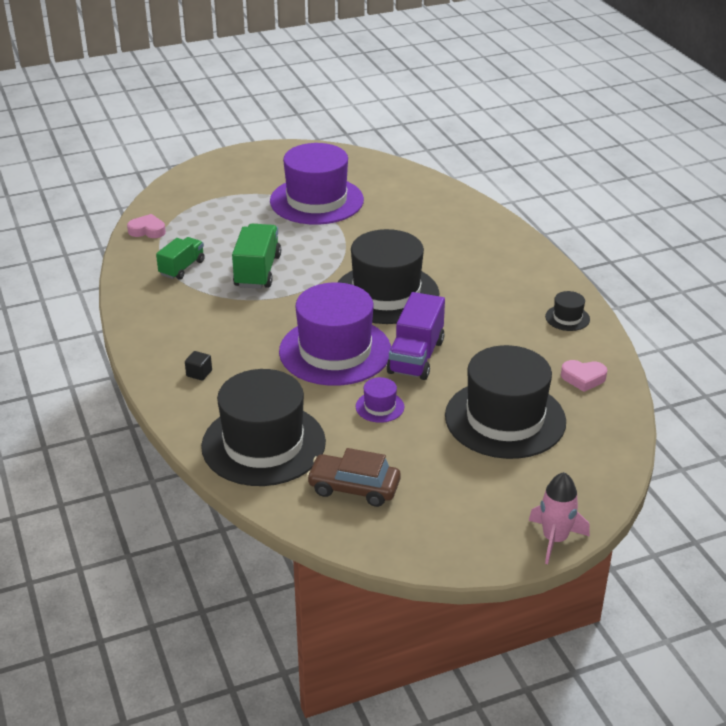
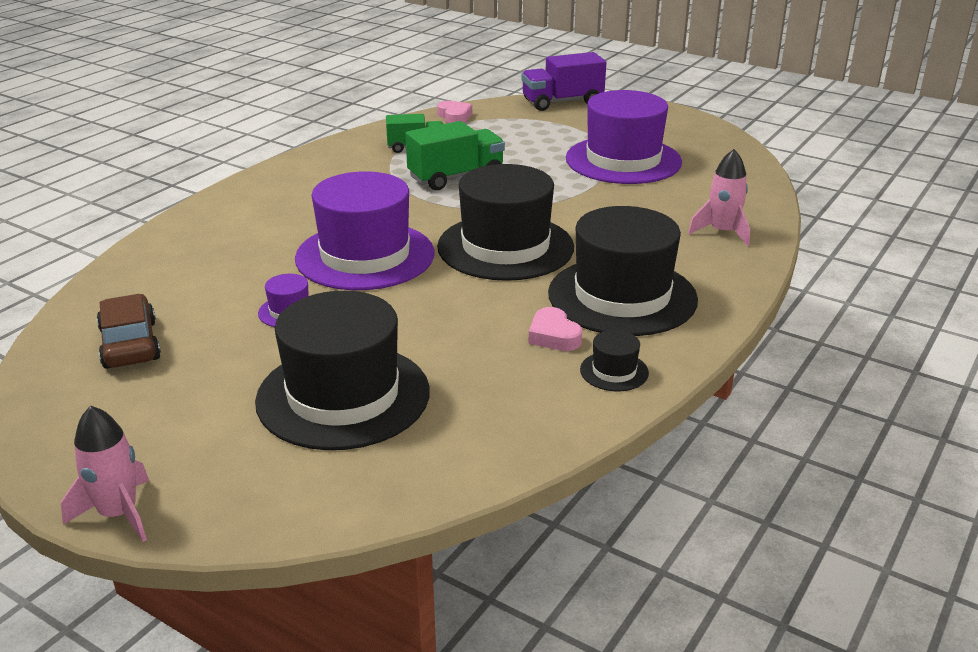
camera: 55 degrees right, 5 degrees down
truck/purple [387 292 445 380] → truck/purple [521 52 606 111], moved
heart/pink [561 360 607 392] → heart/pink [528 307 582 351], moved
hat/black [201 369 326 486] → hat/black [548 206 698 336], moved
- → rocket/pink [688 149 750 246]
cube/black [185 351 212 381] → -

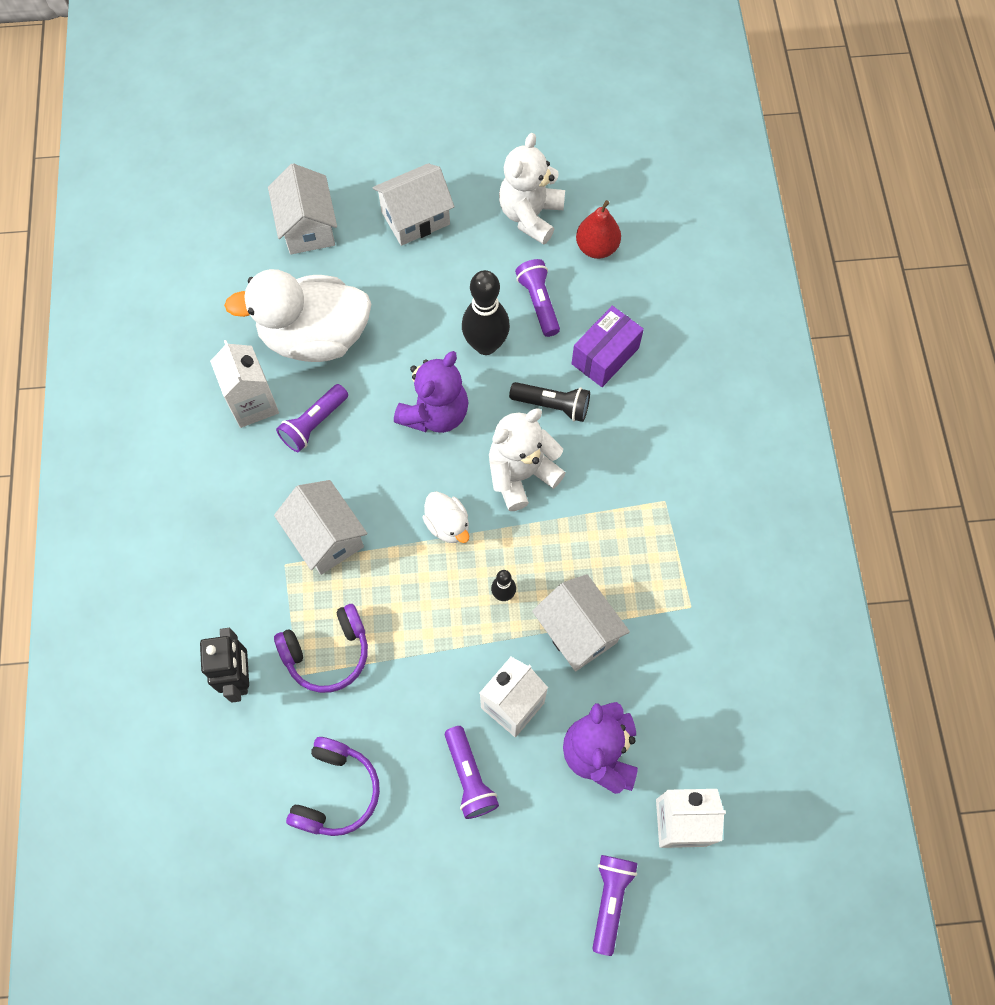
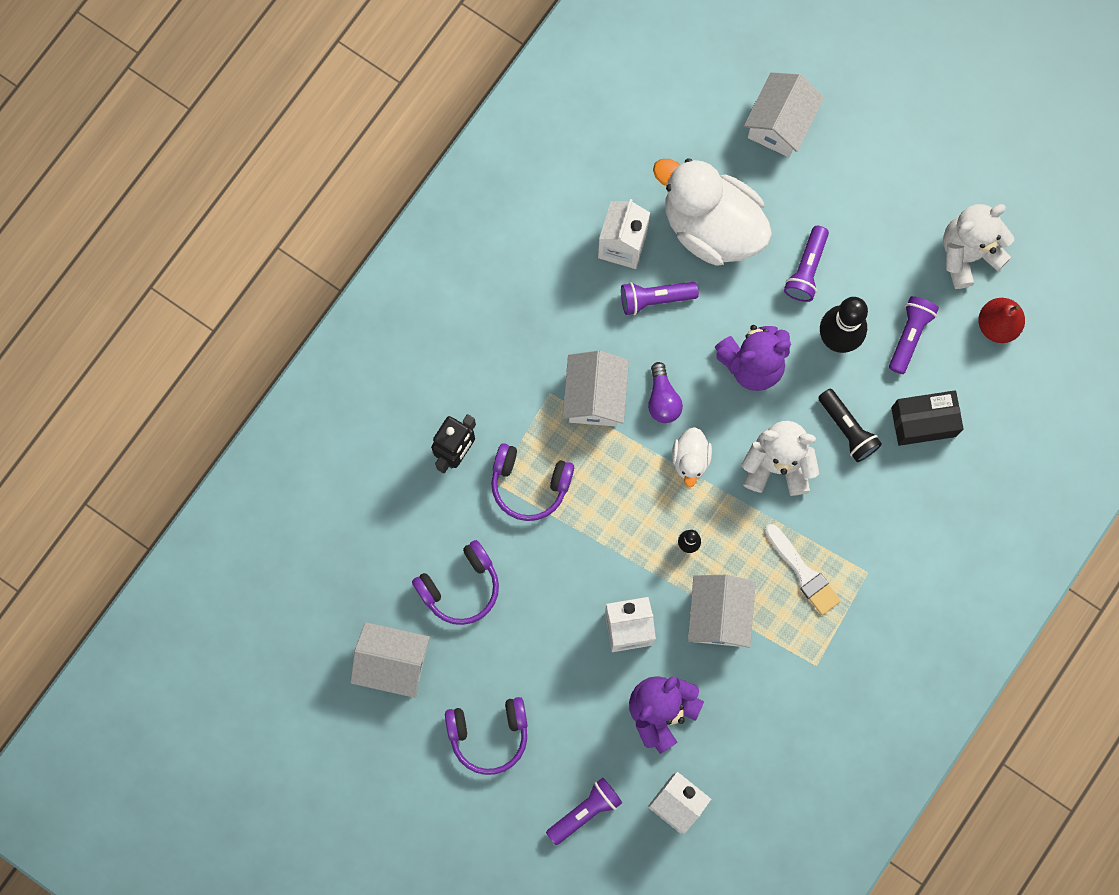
camera: 40 degrees right, 10 degrees up
house/white [372 163 455 246] → house/white [350 622 430 698], moved
- → headphones/purple [445 697 528 775]
- → light bulb/purple [648 362 683 423]
- → brush/white [765 524 841 615]
flashlight/purple [445 726 499 819] → flashlight/purple [784 226 829 302], moved
box/purple [572 306 644 387] → box/black [891 390 964 446]

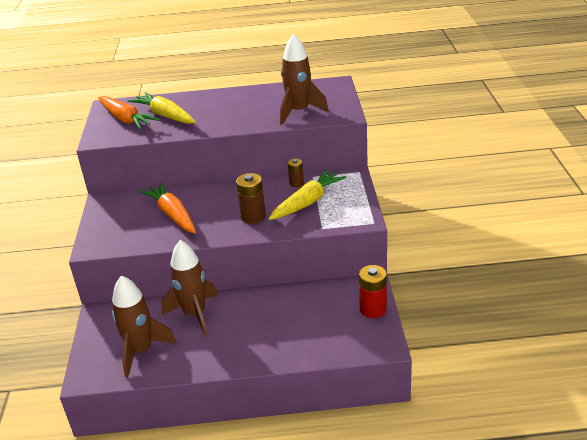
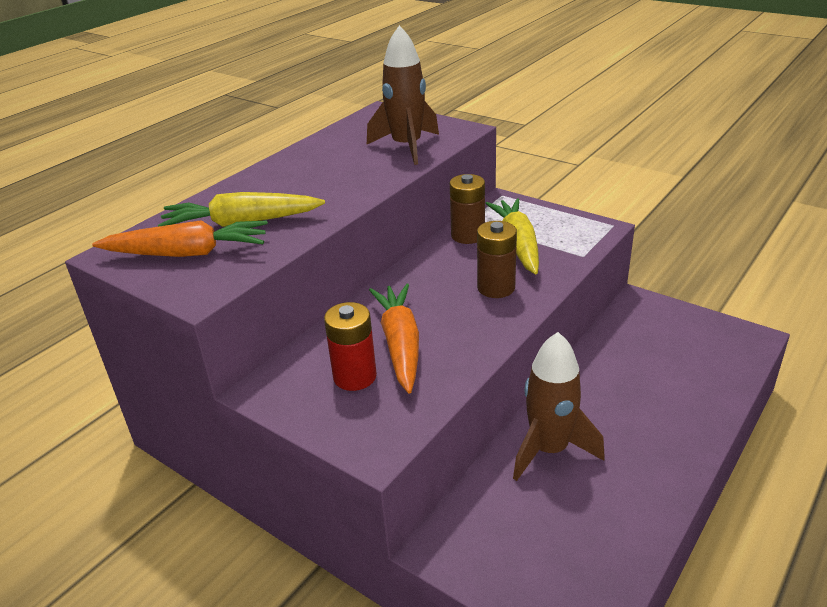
camera: 50 degrees left, 0 degrees up
battery/red [359 265 387 318] → battery/red [324 302 377 391], moved
carrot/orange [139 183 196 233] → carrot/orange [369 283 419 393], 75 degrees clockwise
battery/brown [288 159 304 188] → battery/brown [450 174 485 244], x1.65
rocket/brown [112 276 177 377] → -

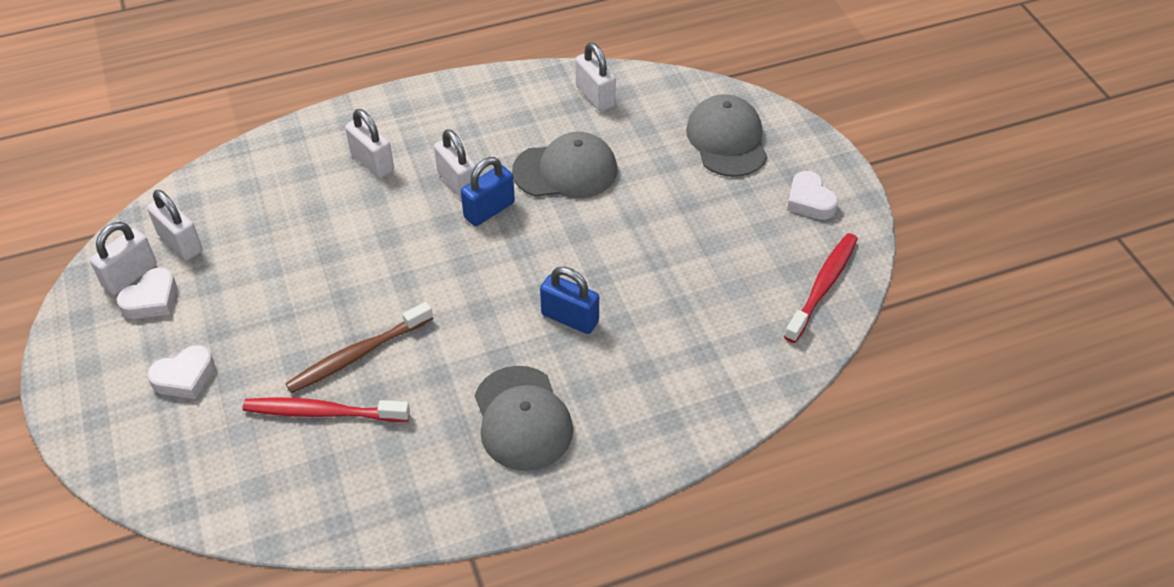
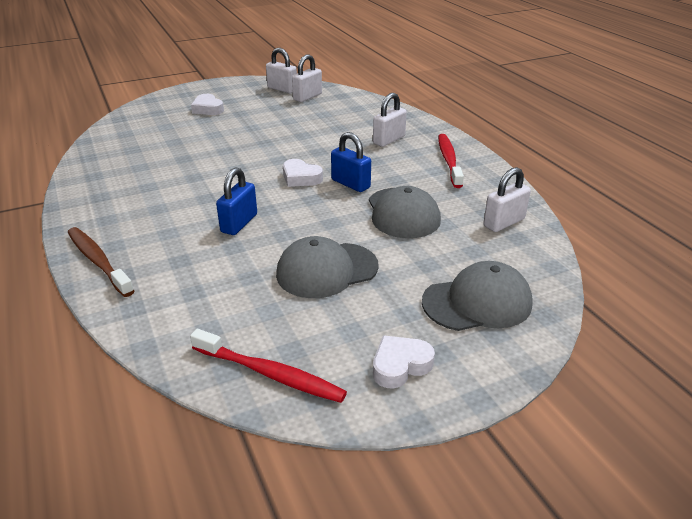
camera: 85 degrees right, 15 degrees down
toothbrush/brown [285 302 433 393] → toothbrush/brown [68 227 134 297], moved
cap/grey [475 366 573 471] → cap/grey [276 236 379 298], moved
heart/white [117 268 177 319] → heart/white [283 159 323 187], moved
toothbrush/red [243 397 410 422] → toothbrush/red [438 134 464 188], moved
padlock/white [434 129 476 200] → -

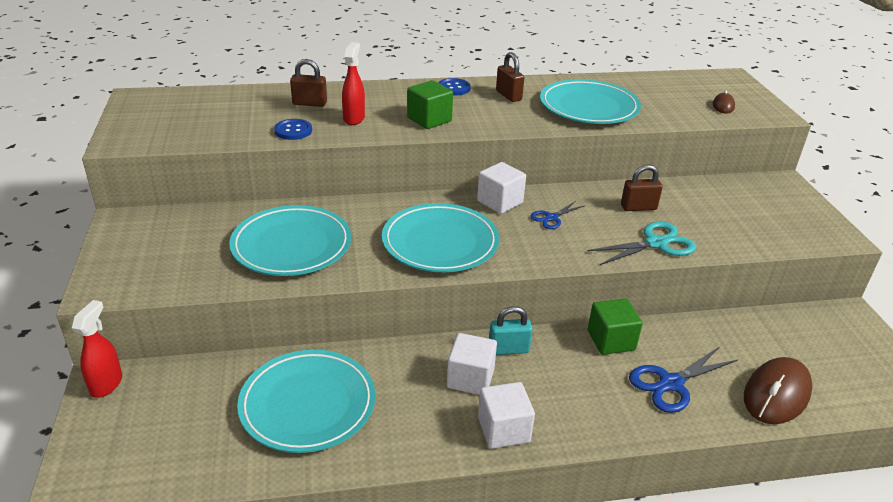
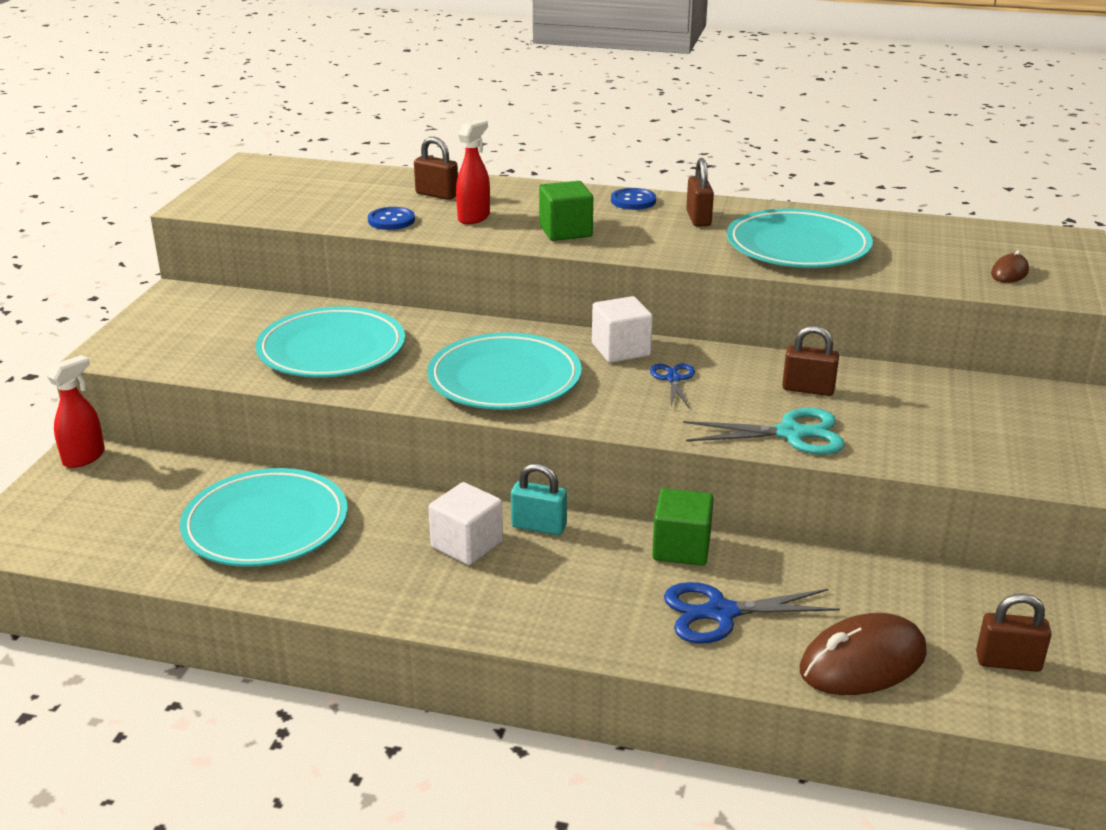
camera: 25 degrees right, 5 degrees down
scissors/blue [530 201 585 229] → scissors/blue [650 364 695 408], 105 degrees clockwise
- → padlock/brown [976 593 1052 672]
cube/white [478 382 535 449] → -

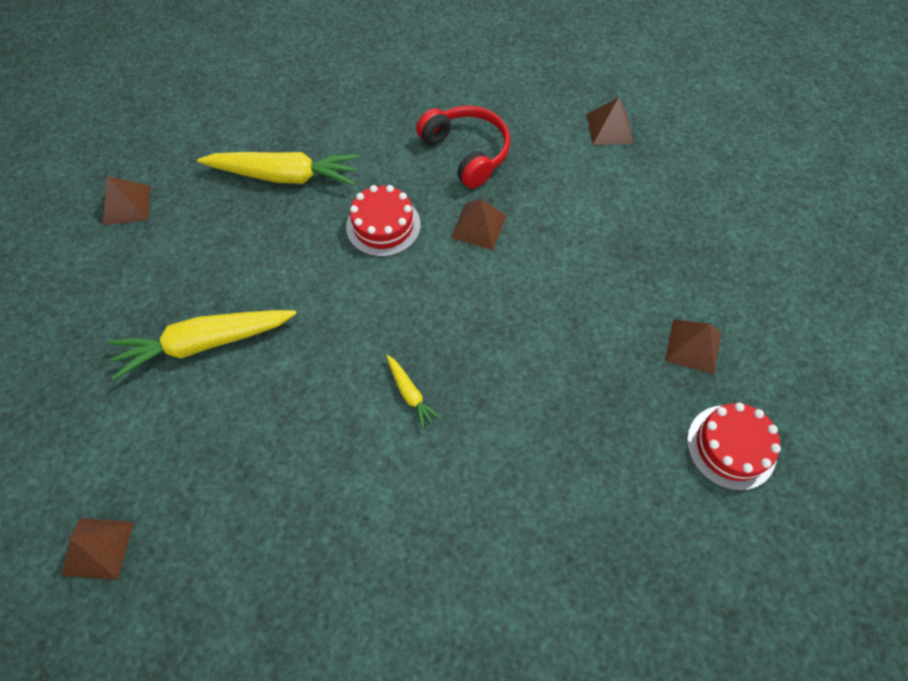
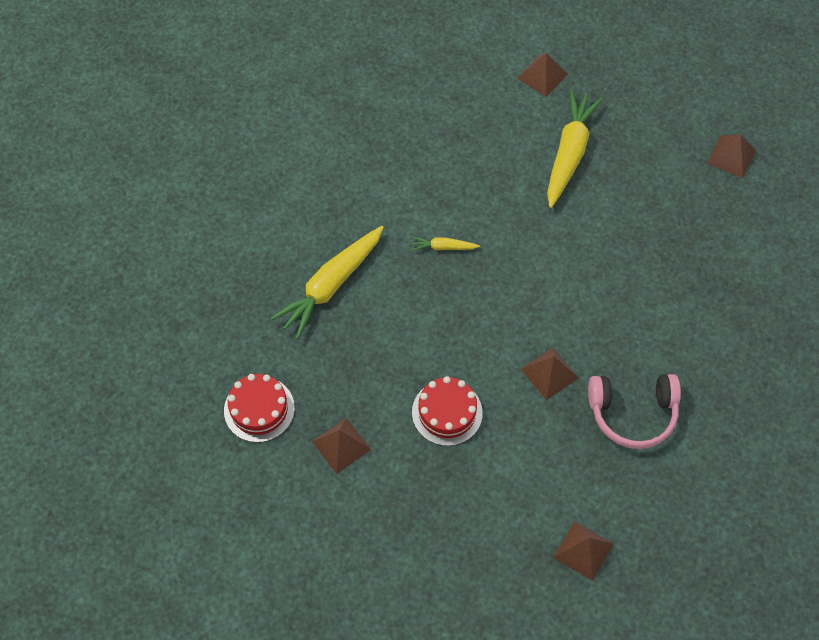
camera: 125 degrees right, 0 degrees up
carrot/yellow [197 152 359 185] → carrot/yellow [271 226 384 339], moved
cake/red [346 185 421 257] → cake/red [412 376 483 446], moved
pyramid/brown [62 518 134 580] → pyramid/brown [517 53 568 97], moved
headphones/red [416 106 510 188] → headphones/pink [588 374 681 449]

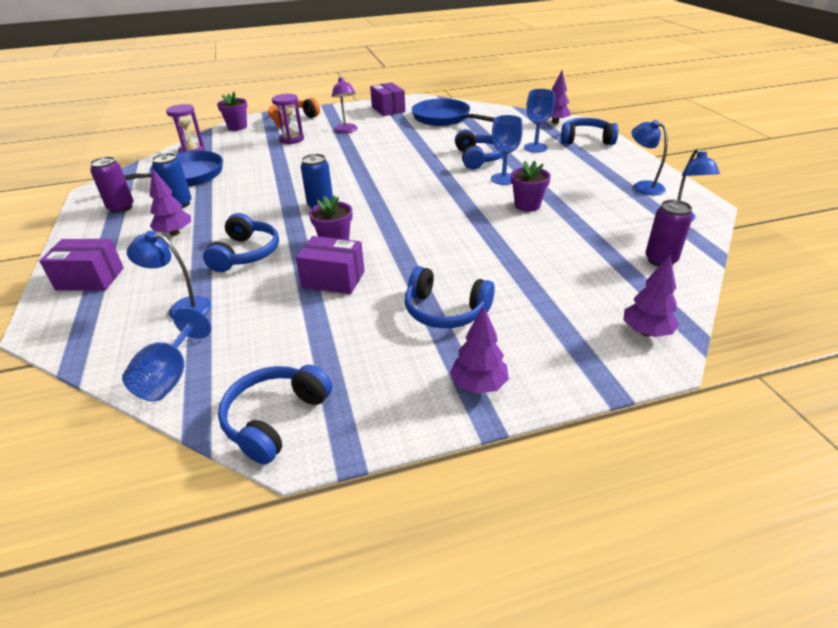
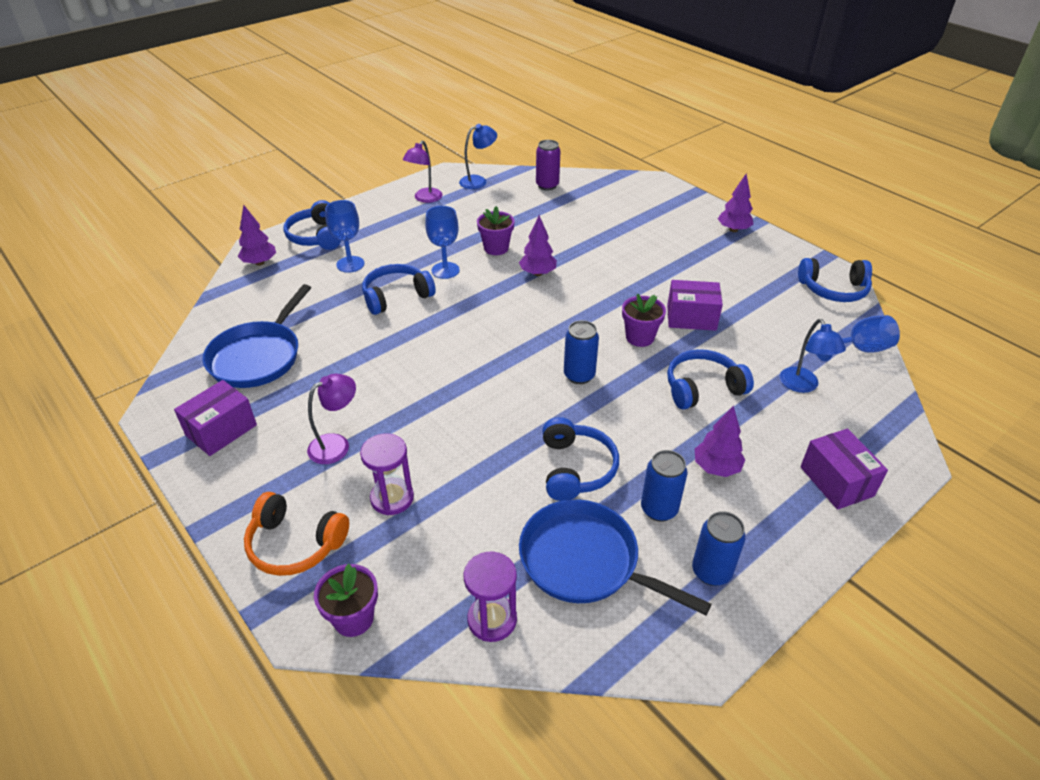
camera: 115 degrees left, 5 degrees up
lamp/blue [631 120 668 196] → lamp/purple [403 141 443 203]
tree/purple [624 255 679 337] → tree/purple [519 215 557 276], moved
headphones/blue [405 266 495 328] → headphones/blue [542 417 619 501], moved
box/purple [296 236 365 294] → box/purple [667 280 723 331], 75 degrees counterclockwise
can/purple [90 156 134 213] → can/blue [692 511 746 586]

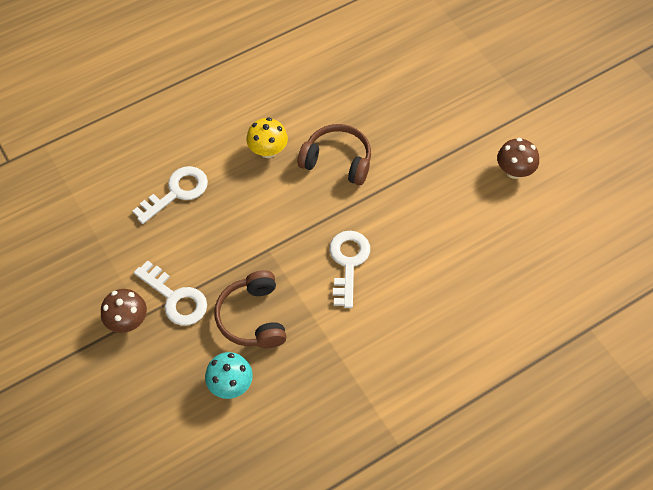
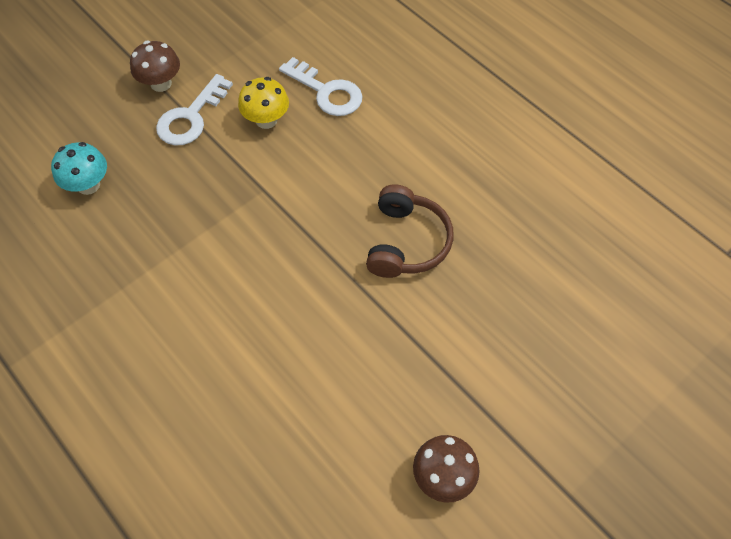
camera: 80 degrees right, 0 degrees up
mushroom/yellow [246 117 288 158] → mushroom/yellow [238 77 289 129], moved
headphones/brown [215 270 286 348] → -
key/white [329 231 370 308] → -

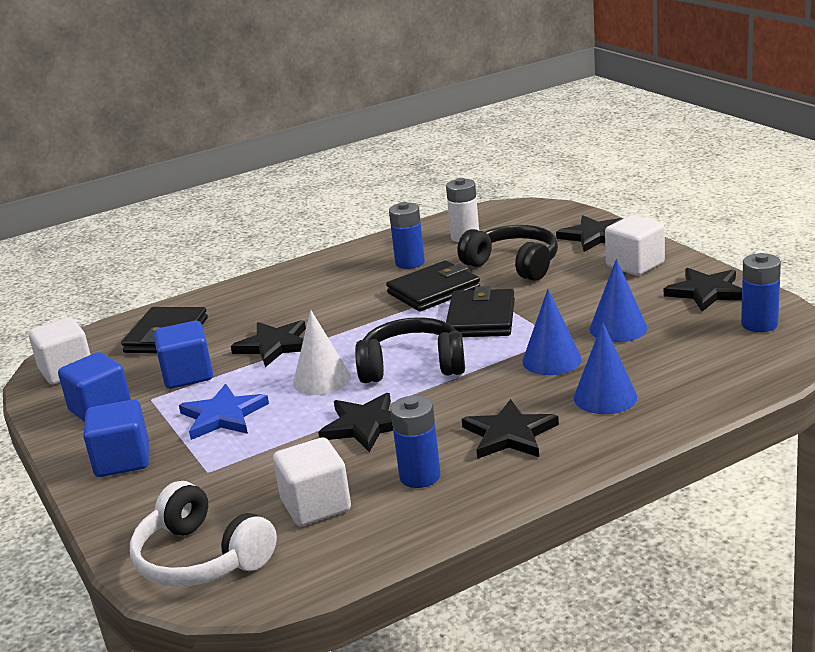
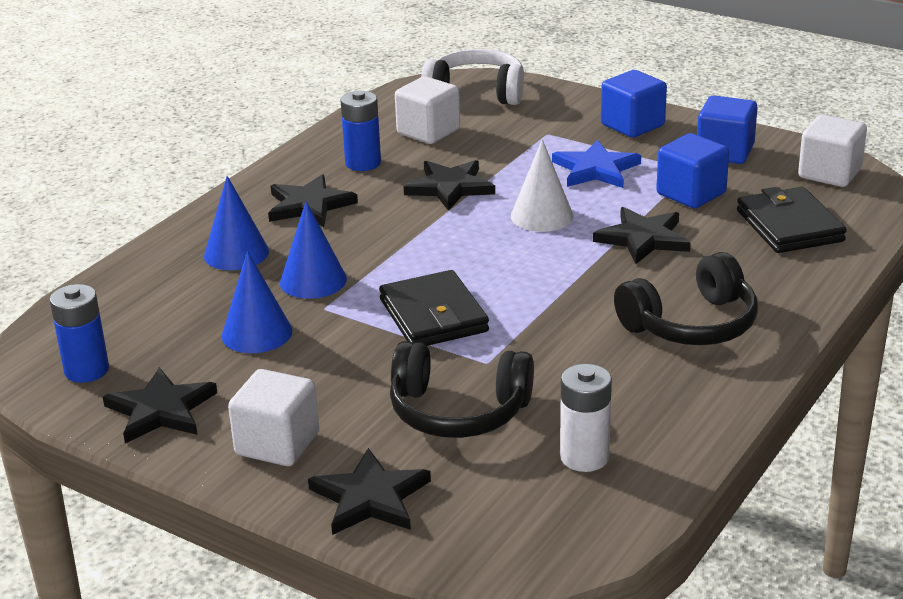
camera: 150 degrees right, 5 degrees up
headphones/black [355 317 465 383] → headphones/black [614 252 758 345], moved
wallet/black [386 260 480 311] → -
battery/blue [389 202 425 269] → -

